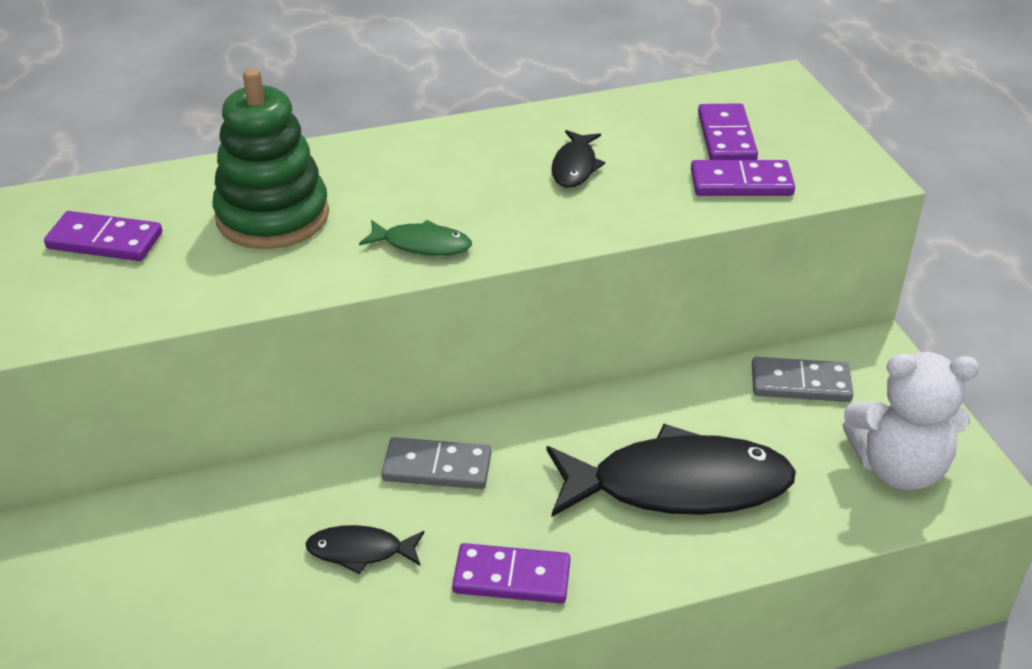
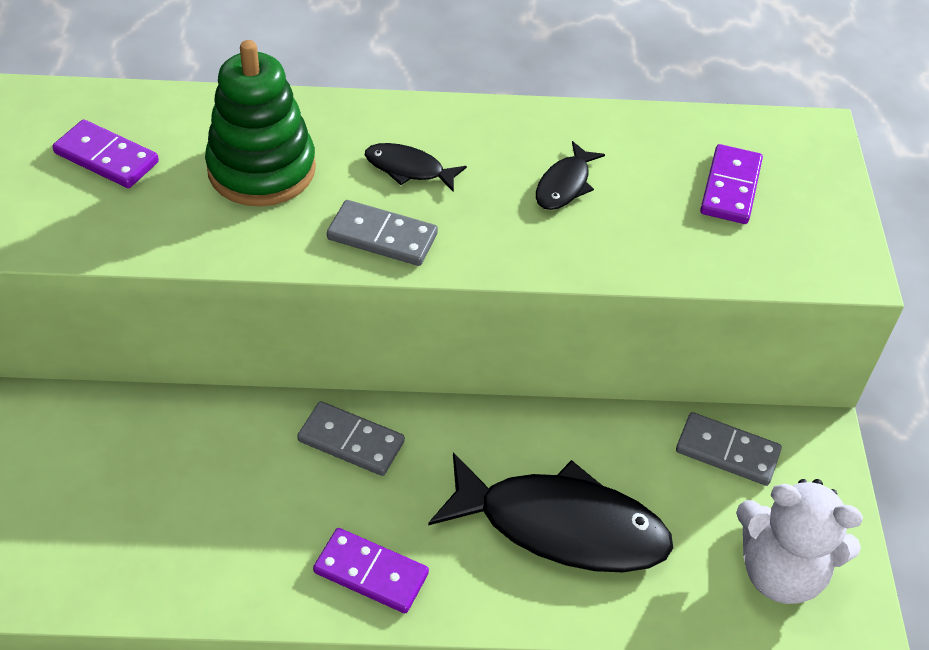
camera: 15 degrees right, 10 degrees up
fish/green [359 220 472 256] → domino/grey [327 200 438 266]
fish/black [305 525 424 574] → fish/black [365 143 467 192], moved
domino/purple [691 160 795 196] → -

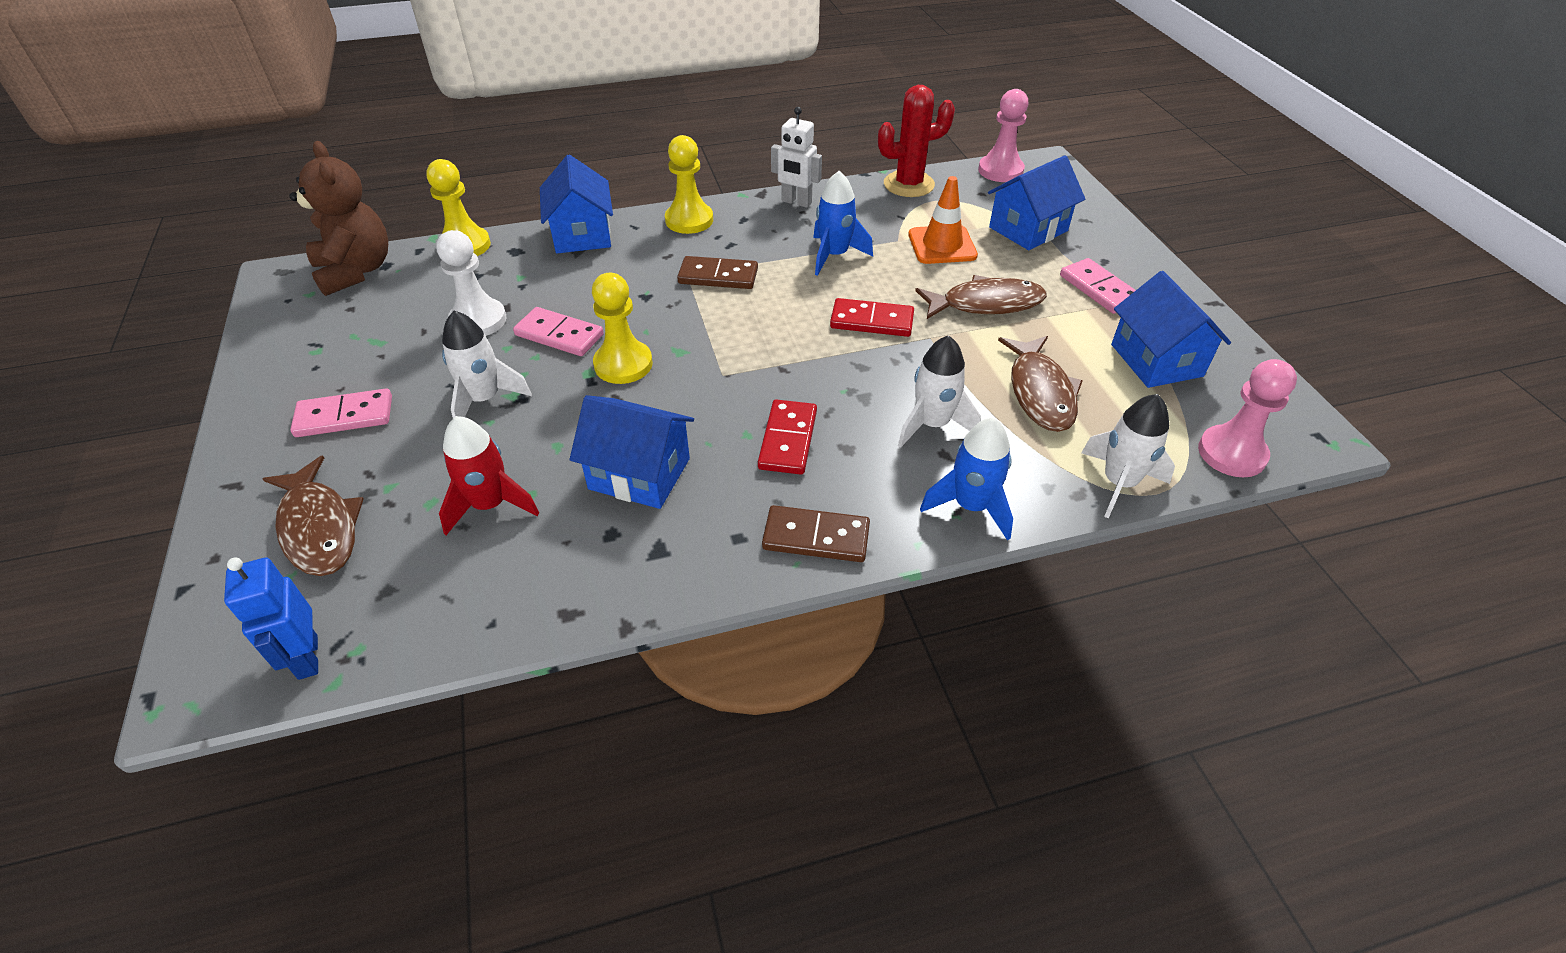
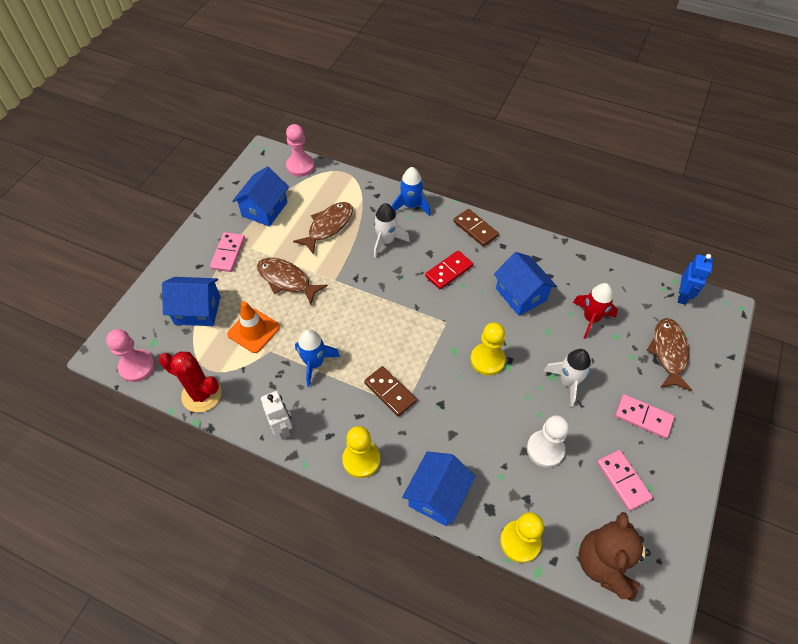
camera: 140 degrees left, 10 degrees up
domino/pink [513 307 604 356] → domino/pink [597 450 653 511], moved
domino/red [830 298 914 337] → -
rocket/white [1081 394 1175 518] → -

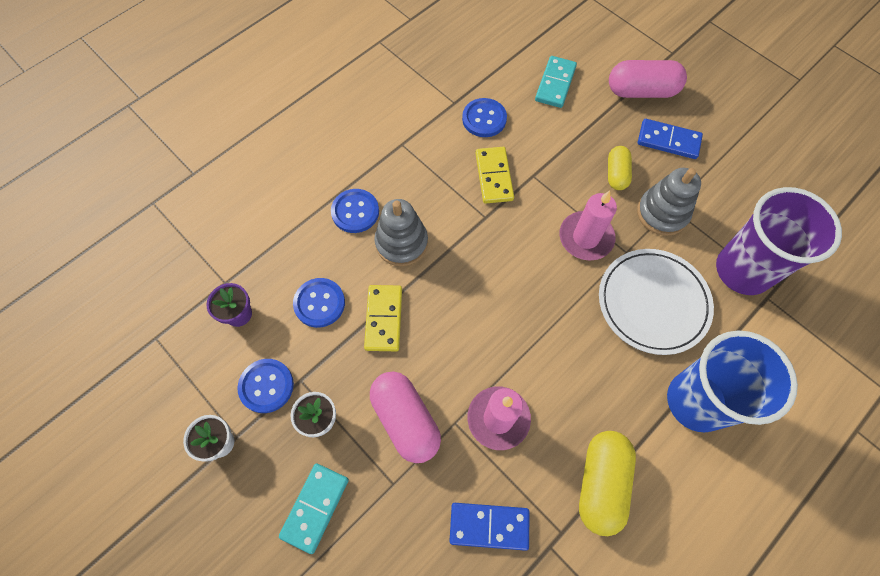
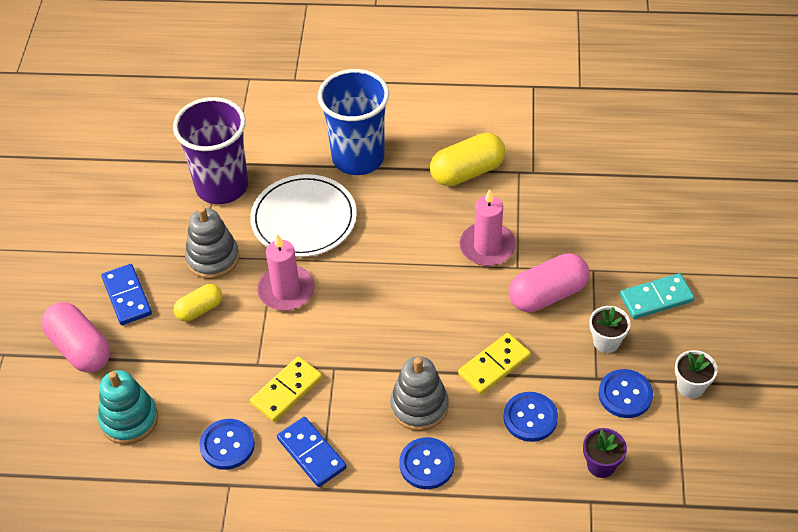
camera: 130 degrees left, 15 degrees down
domino/turquoise [535 56 577 108] → stacking toy/turquoise [98 370 158 445]
domino/blue [450 503 530 551] → domino/blue [277 417 347 487], moved
capsule/pink [370 372 441 463] → capsule/pink [509 253 590 312], 45 degrees clockwise

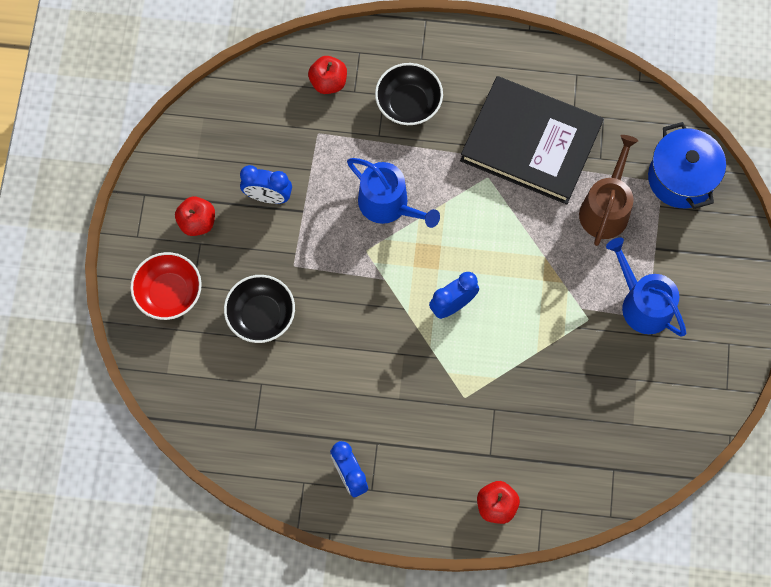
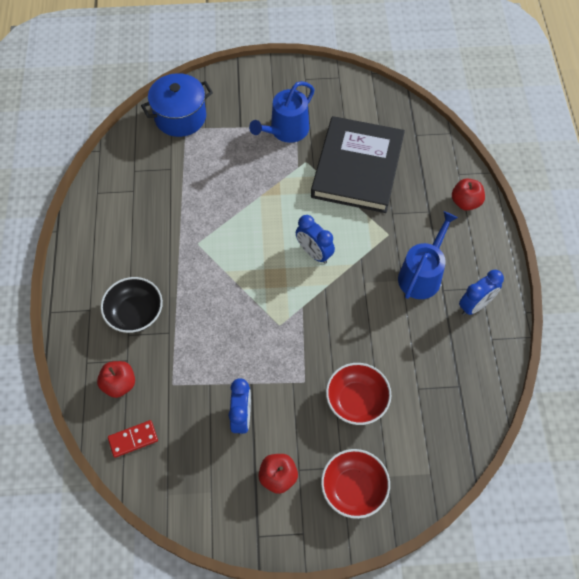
camera: 100 degrees left, 10 degrees down
- → domino/red [108 420 158 458]
book/black [460 76 604 205] → book/black [311 116 405 213], moved
bowl/black [224 275 295 343] → bowl/red [326 363 391 425]
watering can/blue [347 158 440 228] → watering can/blue [398 211 458 299], moved
watering can/brown [579 135 638 246] → -

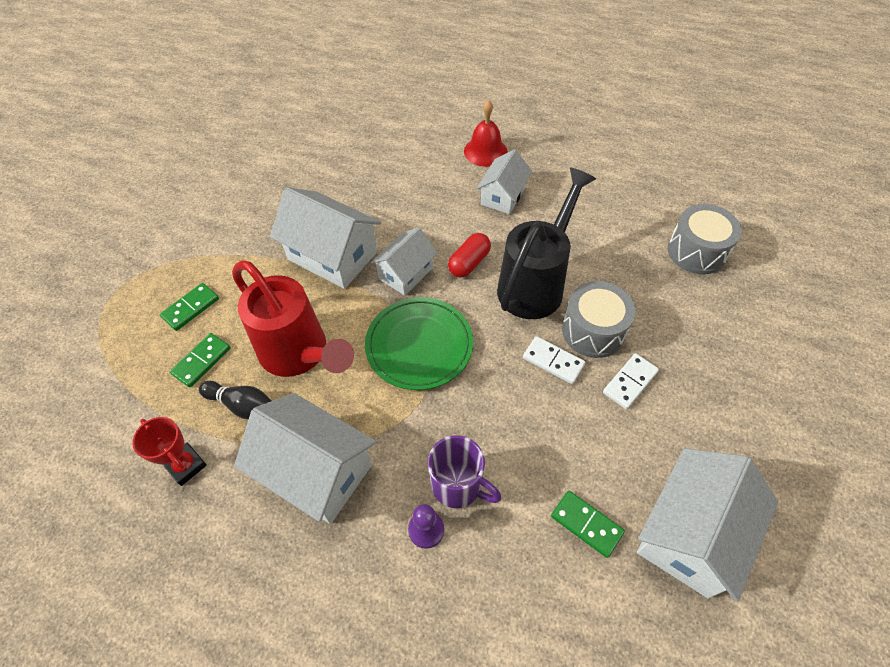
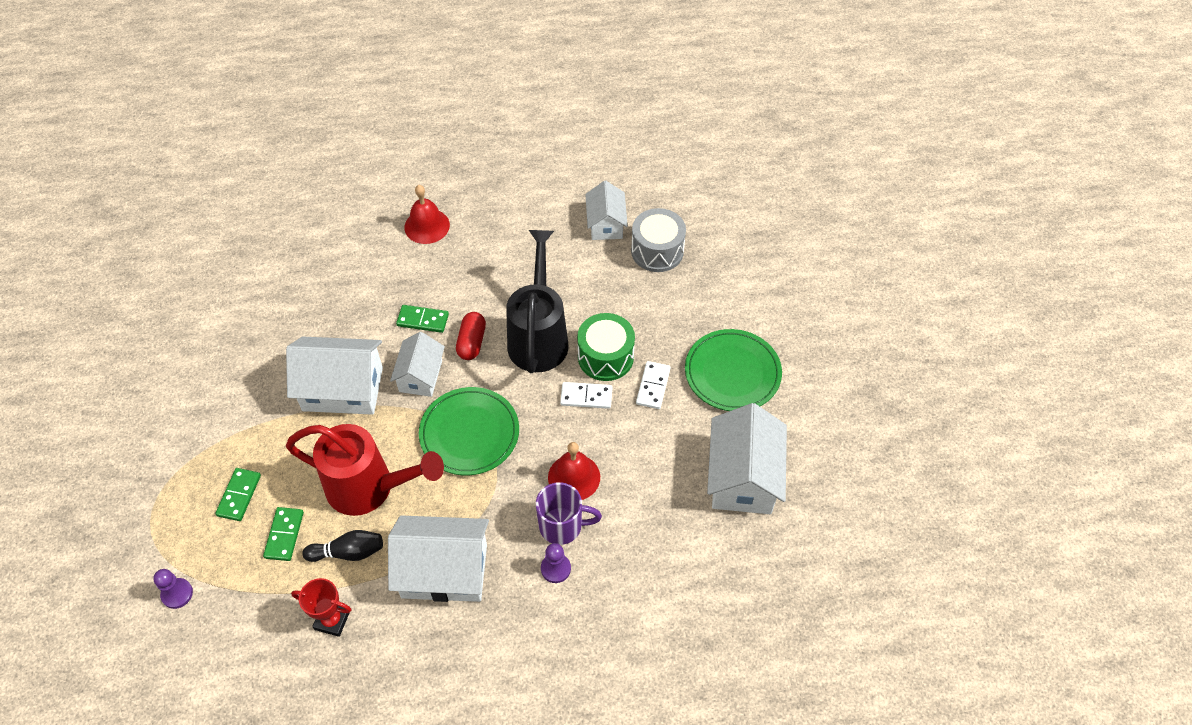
camera: 30 degrees left, 0 degrees up
- → pawn/purple [153 569 193 609]
domino/green [551 491 625 558] → domino/green [396 305 449 333], moved
- → bell/red [548 442 600 500]
drum/grey [562 281 635 358] → drum/green [577 313 635 381]
house/white [476 149 532 214] → house/white [585 181 628 240], moved
- → plate/green [685 329 782 411]

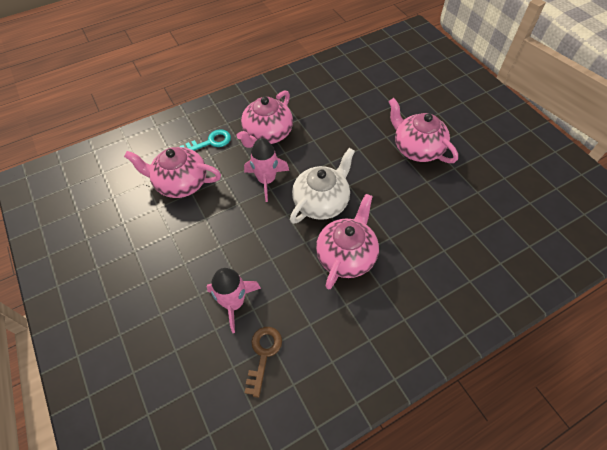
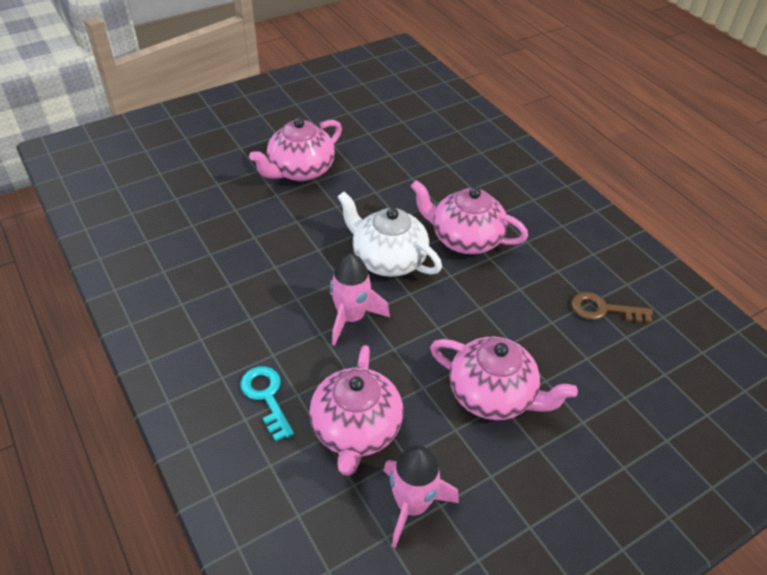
camera: 95 degrees left, 10 degrees down
rocket/pink [206 268 261 333] → rocket/pink [383 445 459 548], moved
teapot/pink [237 90 293 148] → teapot/pink [430 337 578 420], moved

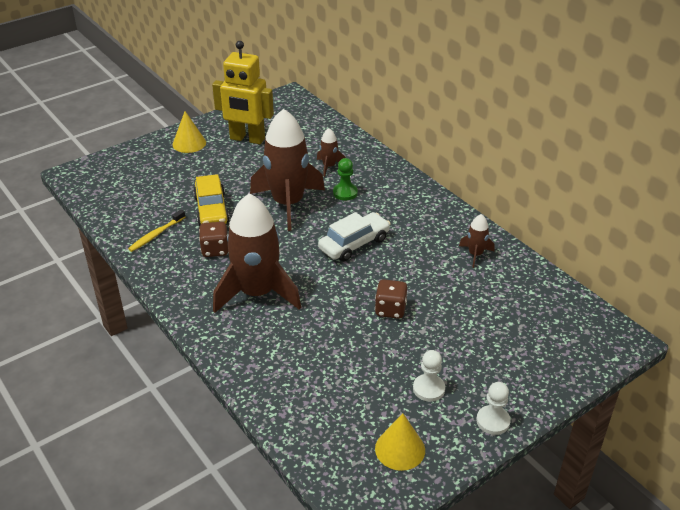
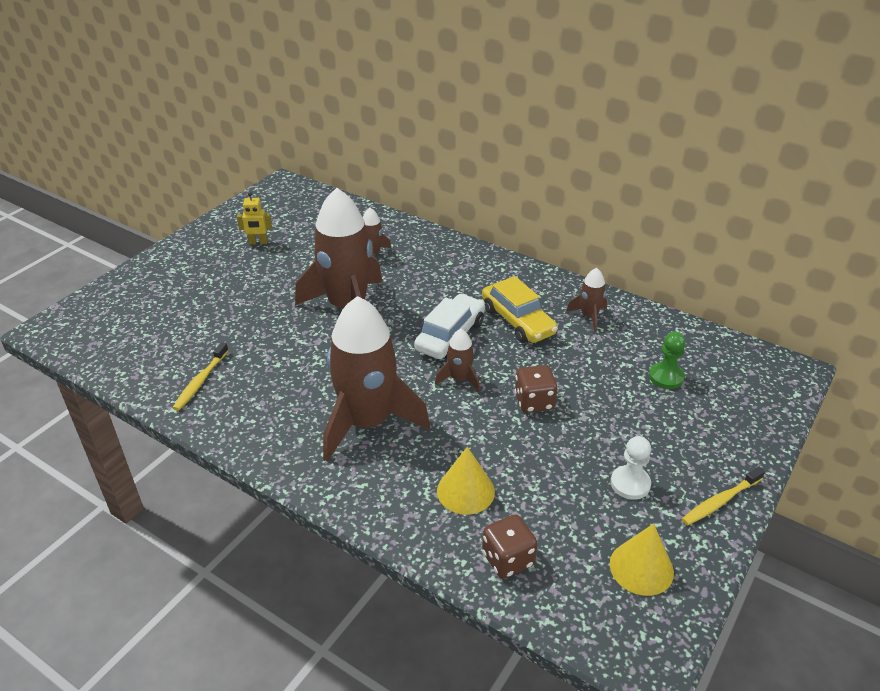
camera: 20 degrees left, 0 degrees up
robot/yellow [212 41 274 144] → robot/yellow [237 192 272 244], x0.44
- → rocket/brown [435 329 480 392]
cone/yellow [173 111 206 153] → cone/yellow [437 447 495 515], moved
car/yellow [193 174 230 226] → car/yellow [482 276 558 343], moved
dice/brown [199 222 228 257] → dice/brown [482 514 538 579], moved
pawn/green [333 158 358 201] → pawn/green [649 332 686 389], moved
pawn/white [476 382 511 435] → toothbrush/yellow [682 467 765 526]

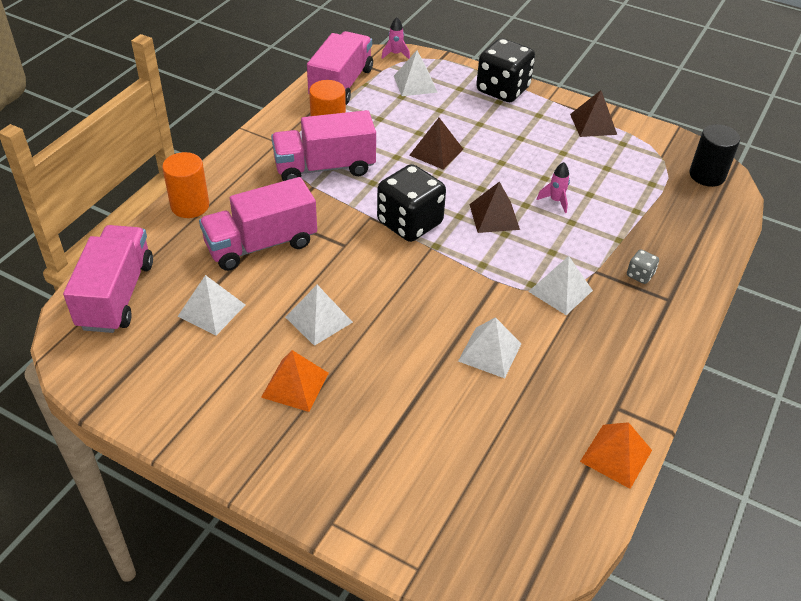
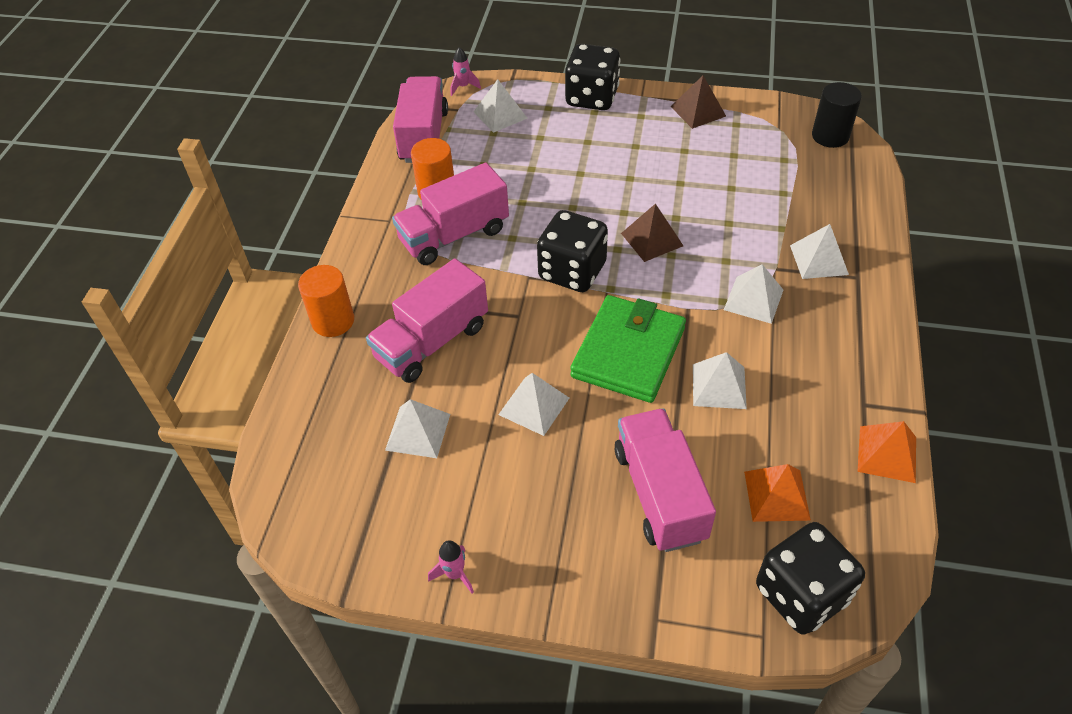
camera: 15 degrees left, 5 degrees up
rocket/pink [537 162 570 213] → rocket/pink [428 540 474 594], moved
- → wallet/green [570 295 686 403]
truck/pink [63 225 153 333] → truck/pink [614 408 716 552], moved
pyramid/orange [261 350 329 412] → pyramid/orange [744 464 811 522], moved
- → dice/black [756 522 865 635]
dice/grey [627 249 659 284] → pyramid/white [790 224 849 279]
pyramid/brown [409 118 463 170] → -

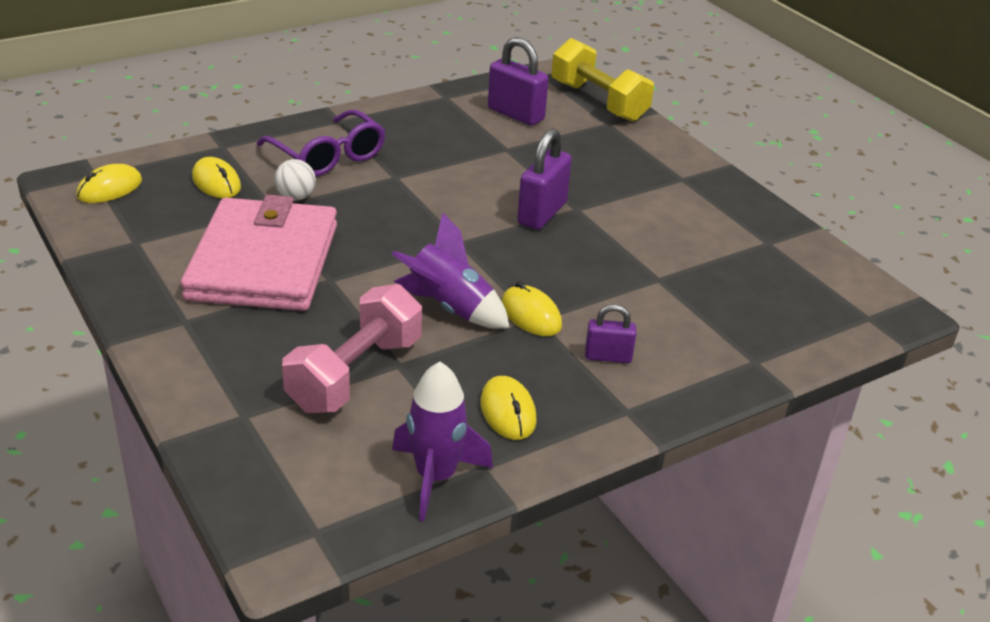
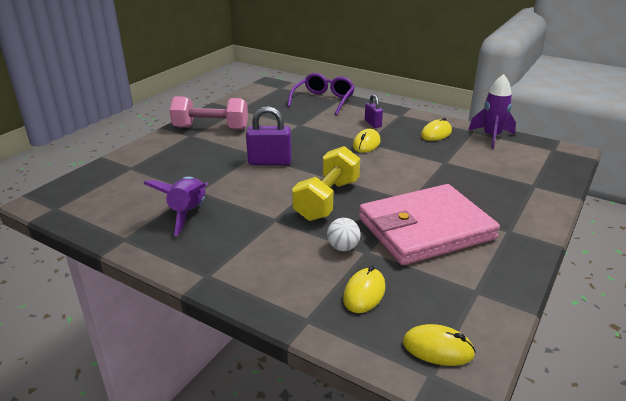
camera: 115 degrees left, 5 degrees down
rocket/purple [392 212 510 329] → rocket/purple [143 176 208 236], moved
dumbbell/pink [282 284 422 413] → dumbbell/pink [170 96 248 130], moved
glasses/purple [257 110 385 177] → glasses/purple [287 73 355 115], moved
dumbbell/yellow [552 38 654 122] → dumbbell/yellow [292 146 360 221], moved
padlock/purple [488 37 548 126] → -

